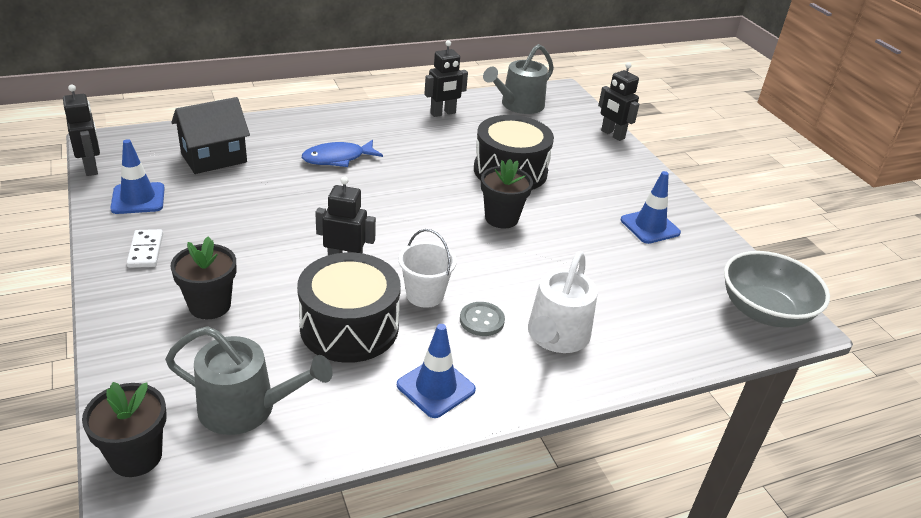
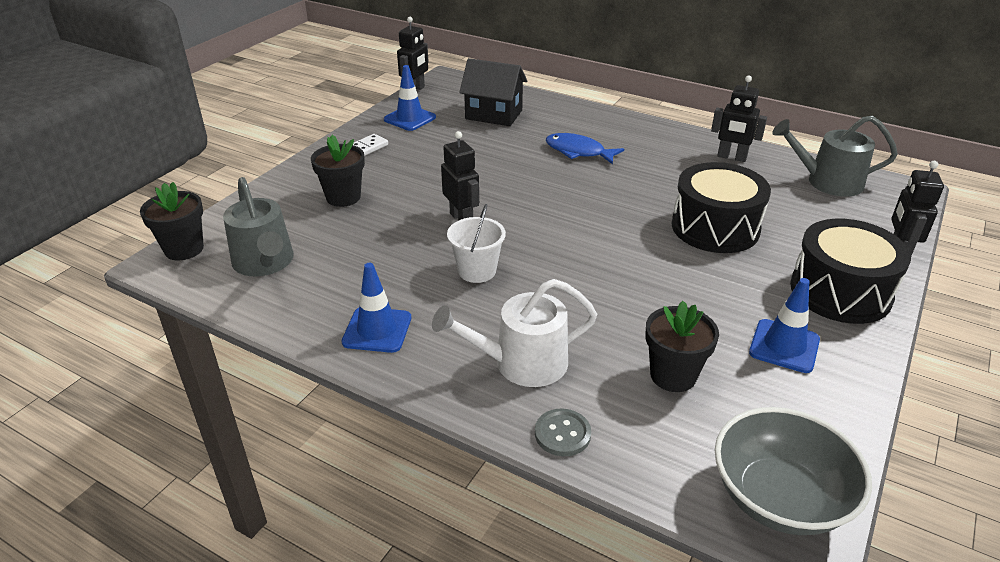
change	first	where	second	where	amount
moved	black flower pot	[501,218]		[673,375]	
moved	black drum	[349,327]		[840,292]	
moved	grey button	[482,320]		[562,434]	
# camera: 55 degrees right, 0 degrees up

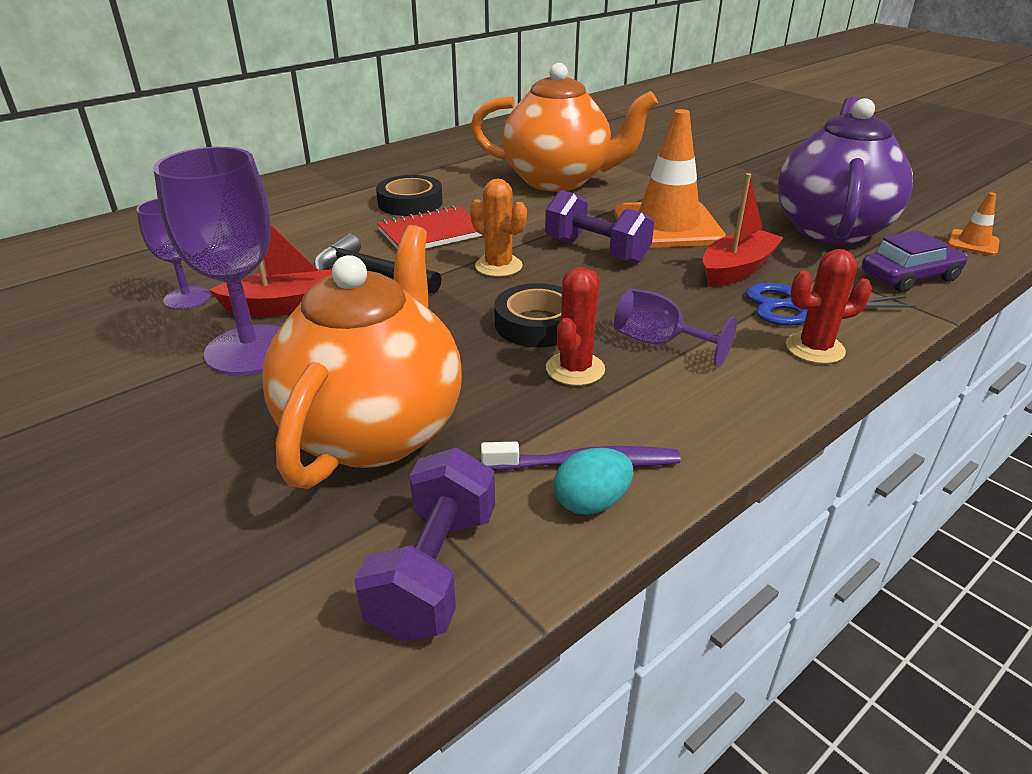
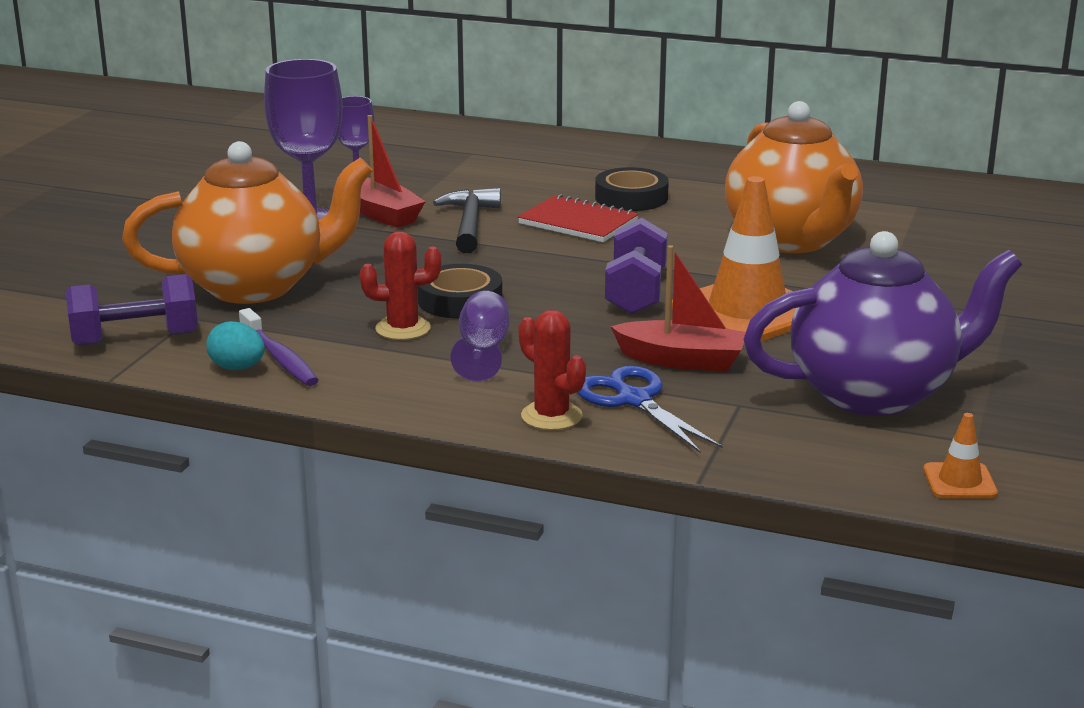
change	first	where	second	where	amount
removed	orange cactus	[498,266]			
removed	purple car	[909,277]			
# camera: 60 degrees right, 10 degrees down

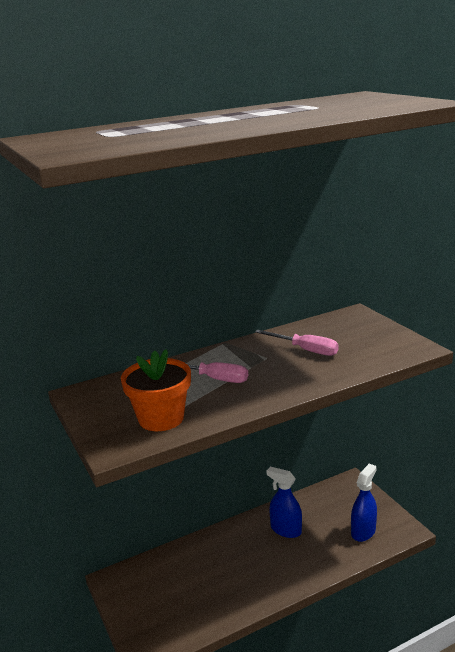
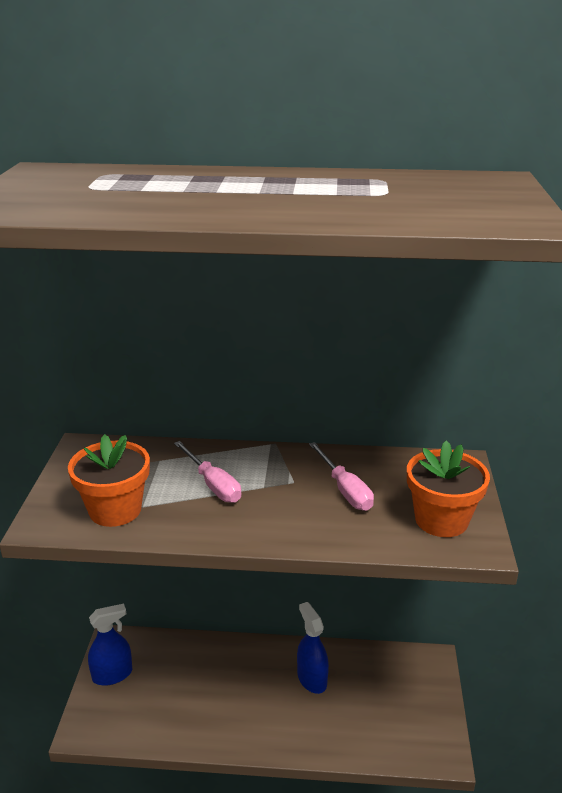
change	first	where	second	where	amount
moved	blue spray bottle	[363,531]		[112,675]	
added			orange flower pot	[441,520]	
# camera: 30 degrees right, 5 degrees up

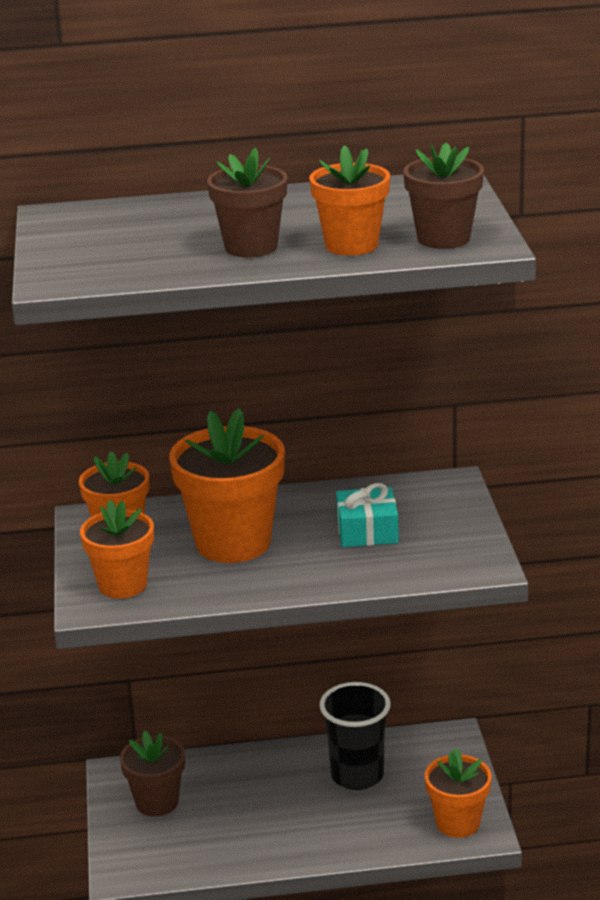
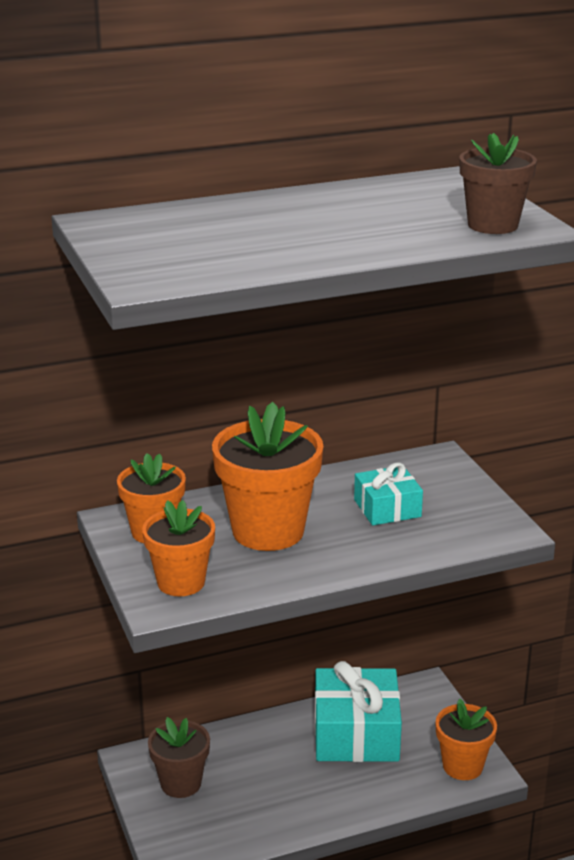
change	first	where	second	where	amount
removed	orange flower pot	[351,245]			
removed	brown flower pot	[251,247]			
replaced	black cup	[357,775]	turquoise gift	[356,733]	
# camera: 15 degrees left, 0 degrees up

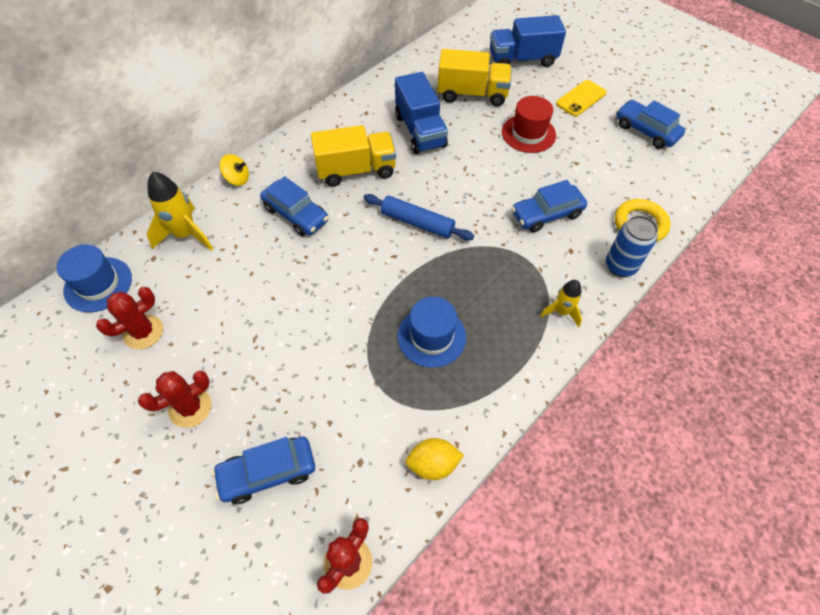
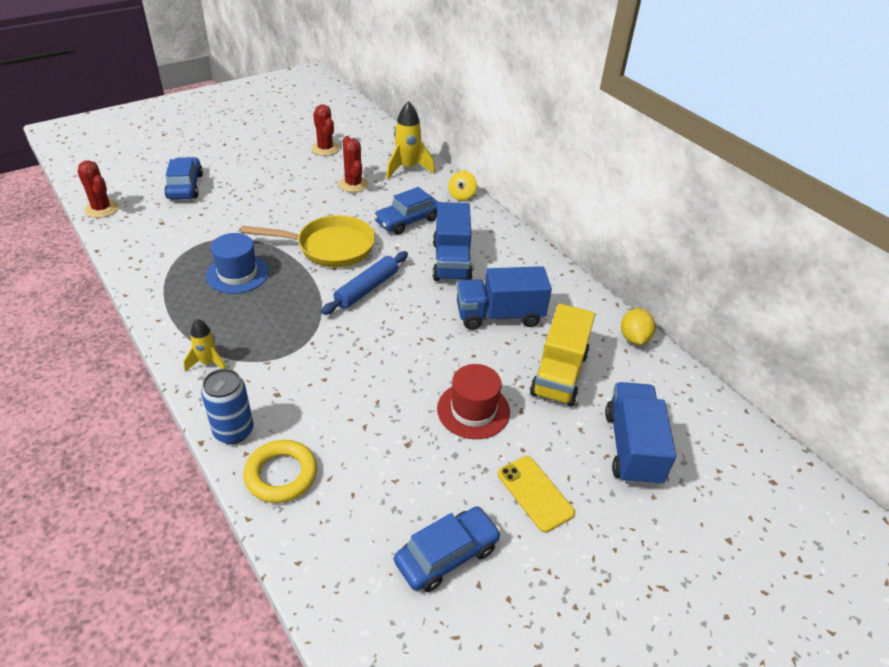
change	first	where	second	where	amount
recoloured	yellow truck	[356,170]	blue truck	[451,261]	
removed	blue car	[546,214]			
removed	blue hat	[98,284]			
moved	red cactus	[190,407]		[353,184]	
moved	yellow lemon	[433,464]		[634,338]	
added			yellow pan	[329,247]	
# camera: 100 degrees right, 15 degrees down

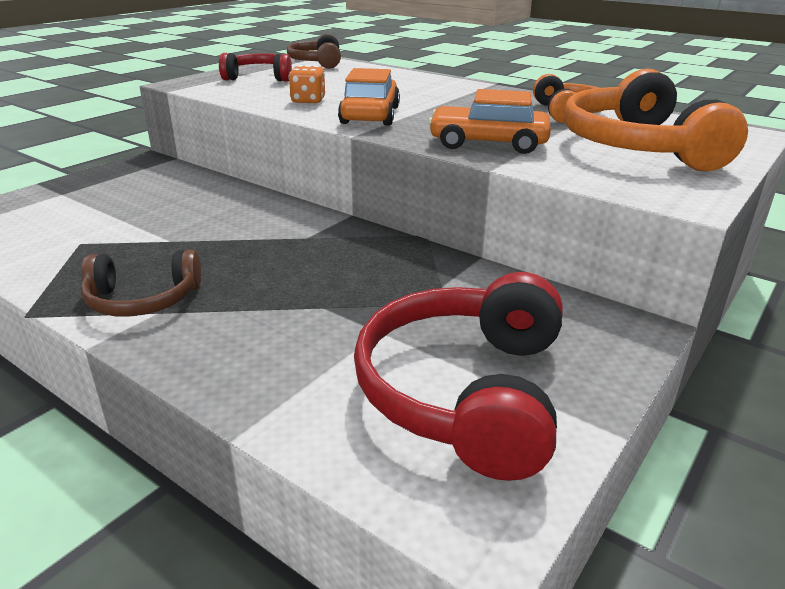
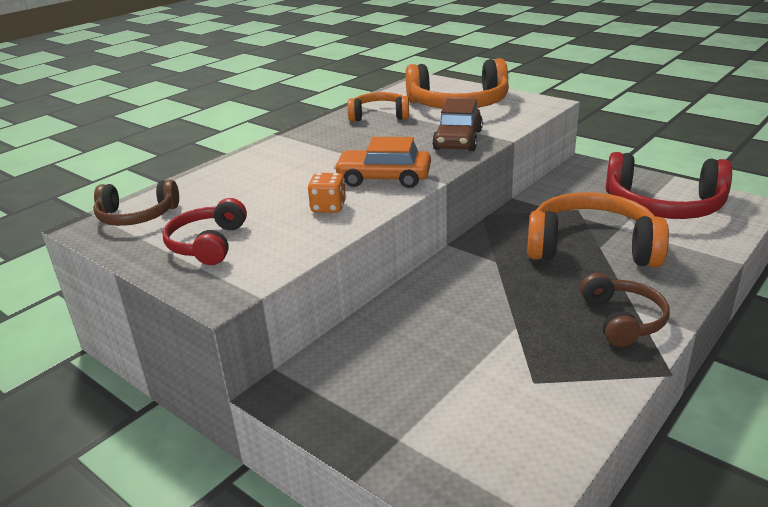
change	first	where	second	where	amount
recoloured	orange car	[488,143]	brown car	[458,140]	
added			orange headphones	[591,247]	
# camera: 85 degrees left, 0 degrees up

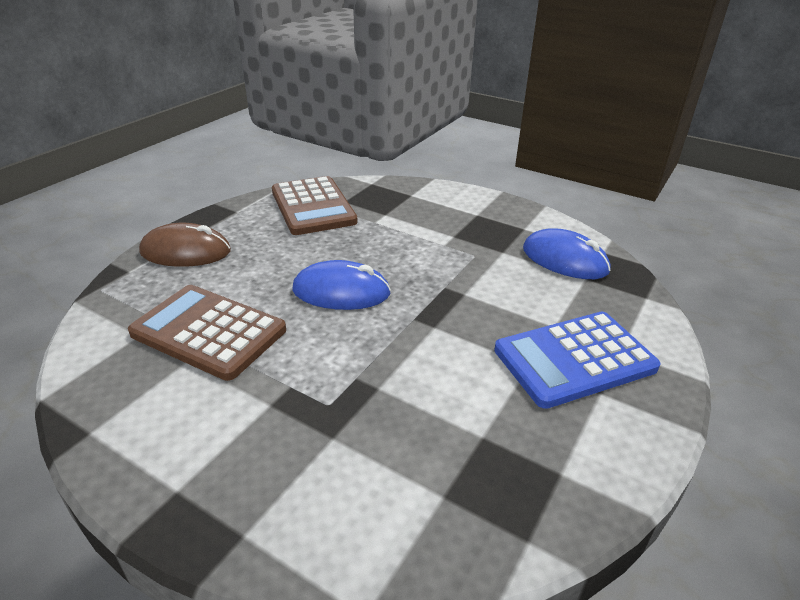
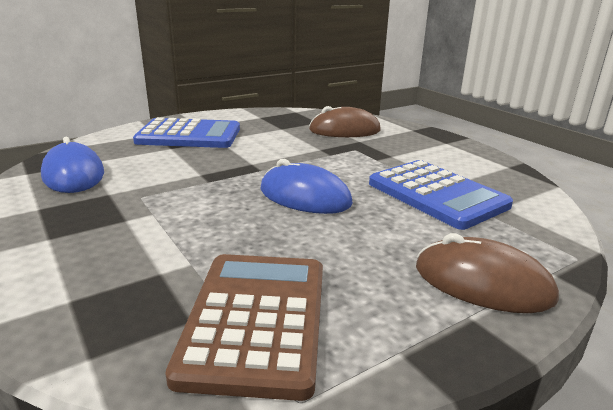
change	first	where	second	where	amount
recoloured	brown calculator	[208,332]	blue calculator	[436,195]	
added			brown mouse	[344,130]	
# camera: 155 degrees left, 10 degrees down

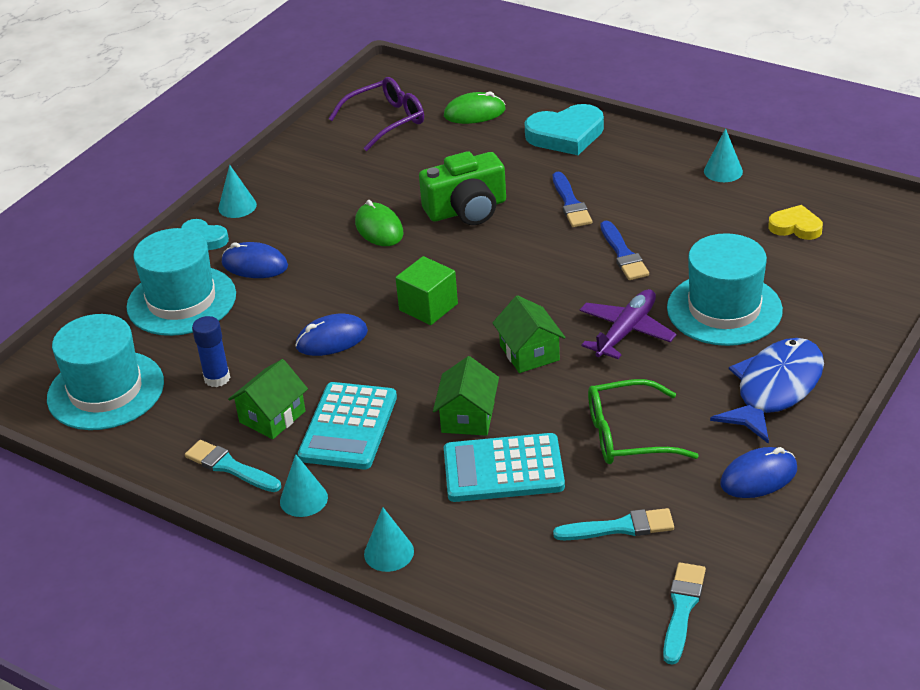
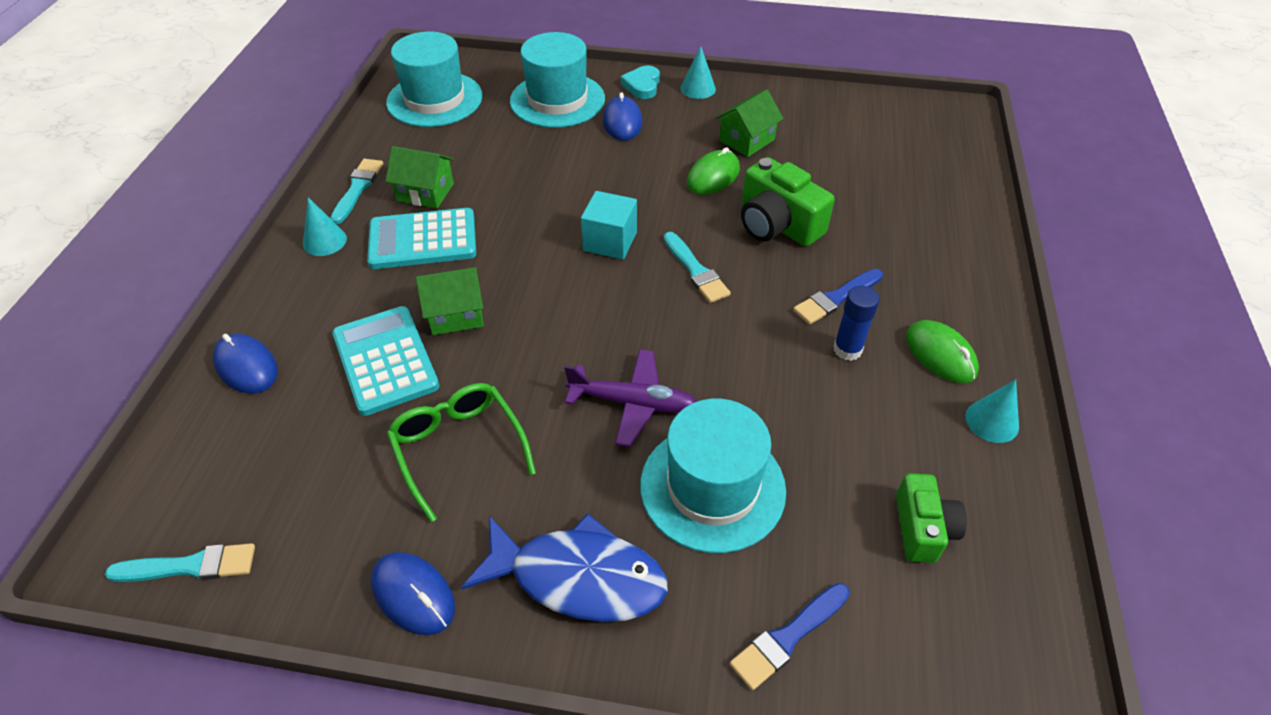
change	first	where	second	where	amount
removed	purple glasses	[386,120]			
moved	green mouse	[474,113]		[940,354]	
removed	turquoise heart	[566,135]			
replaced	yellow heart	[795,227]	green camera	[922,528]	
moved	blue brush	[623,254]		[788,637]	
recoloured	green cube	[428,307]	turquoise cube	[610,241]	
moved	green house	[529,353]		[746,140]	
moved	blue mouse	[332,339]		[246,366]	
moved	blue glue stick	[217,378]		[847,349]	
removed	turquoise cone	[389,552]			
moved	turquoise brush	[620,527]		[696,270]	
# camera: 65 degrees right, 10 degrees up

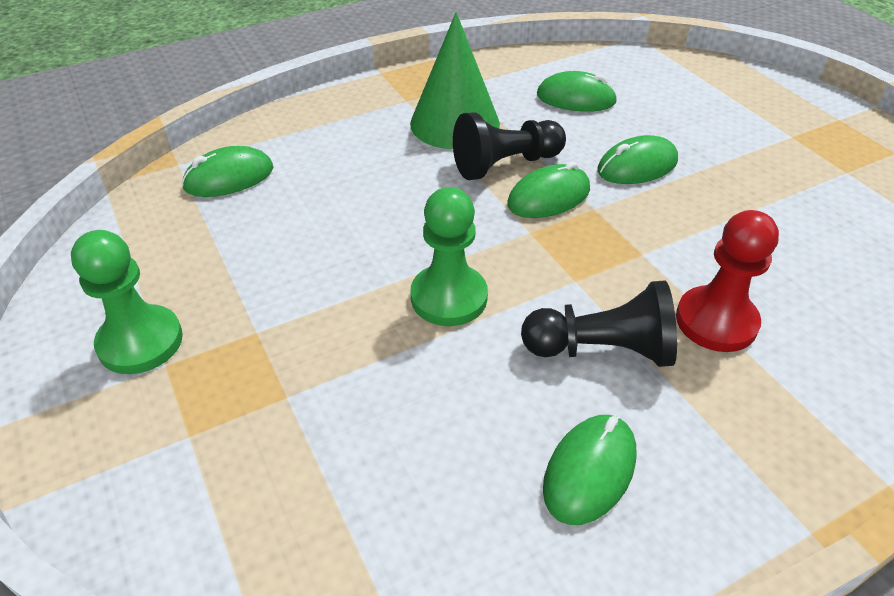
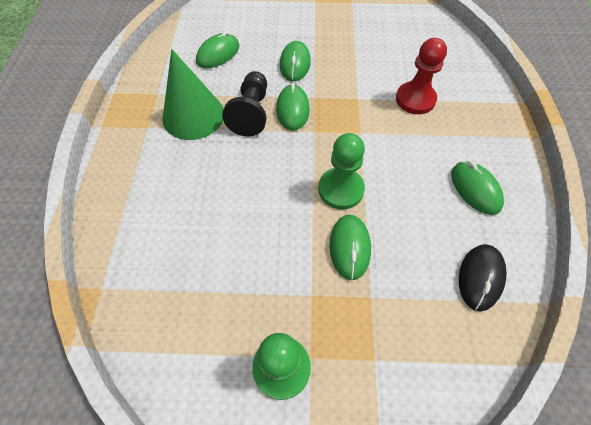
change	first	where	second	where	amount
moved	green mouse	[229,178]		[349,247]	
removed	black pawn	[602,350]			
added			black mouse	[480,277]	
# camera: 60 degrees left, 15 degrees up

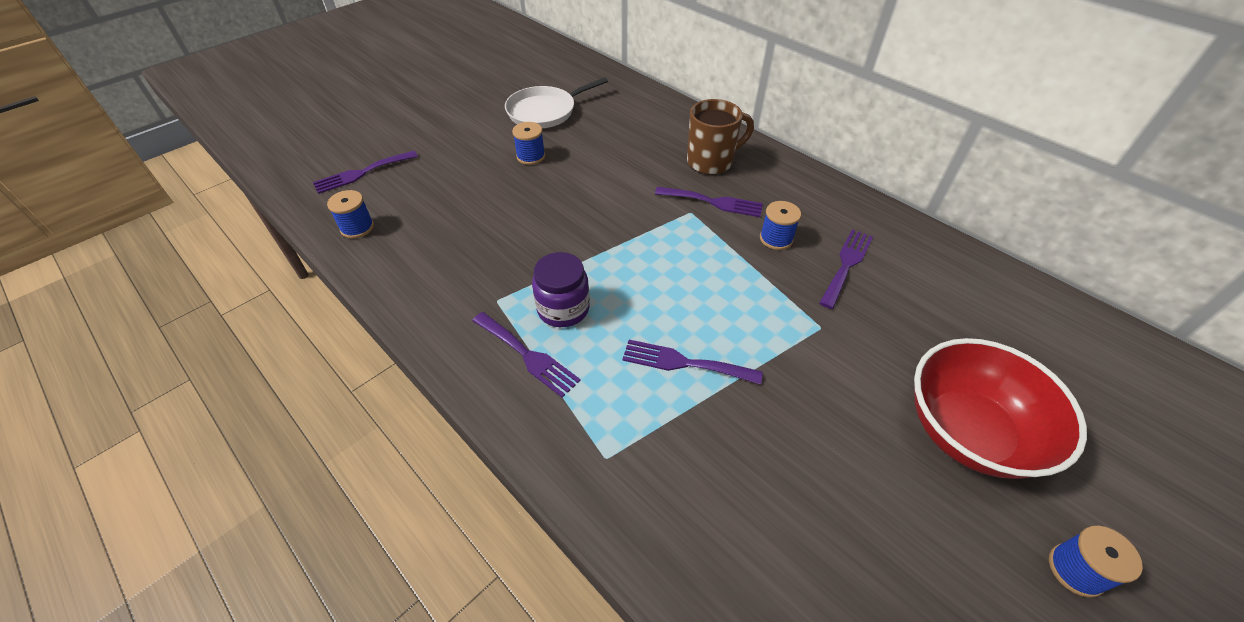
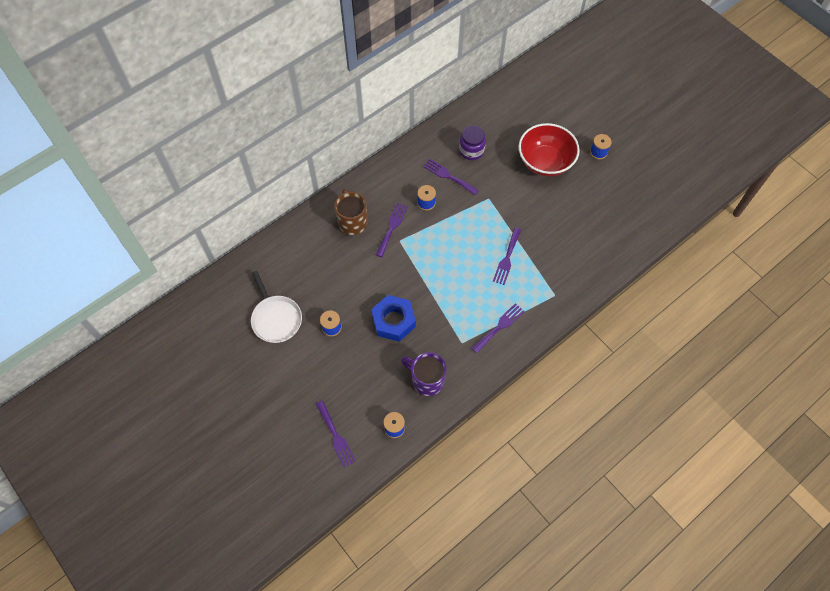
change	first	where	second	where	amount
moved	purple jar	[563,309]		[471,150]	
added			blue nut	[393,321]	
added			purple mug	[426,380]	
# camera: 85 degrees left, 15 degrees up

